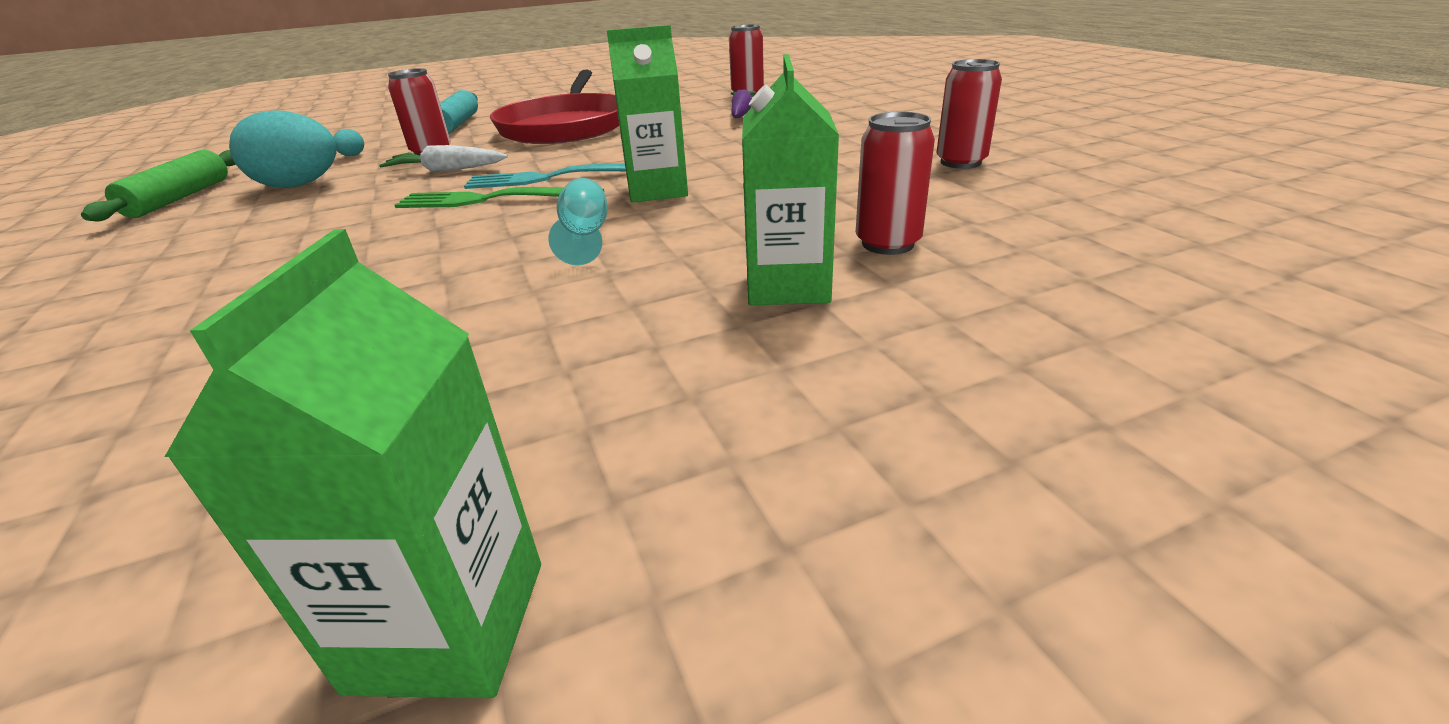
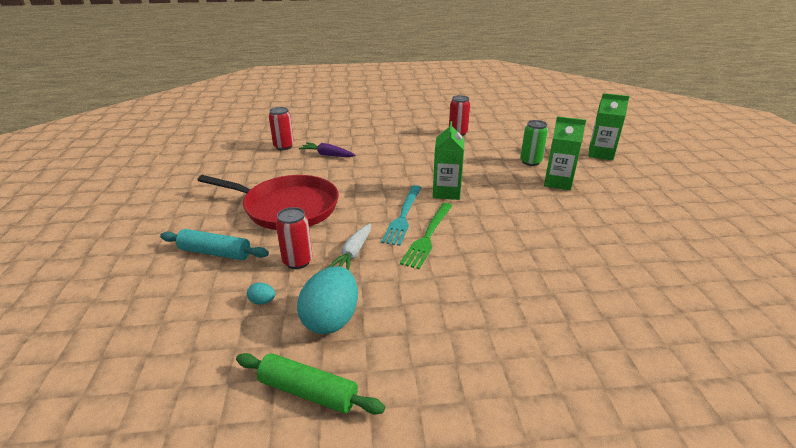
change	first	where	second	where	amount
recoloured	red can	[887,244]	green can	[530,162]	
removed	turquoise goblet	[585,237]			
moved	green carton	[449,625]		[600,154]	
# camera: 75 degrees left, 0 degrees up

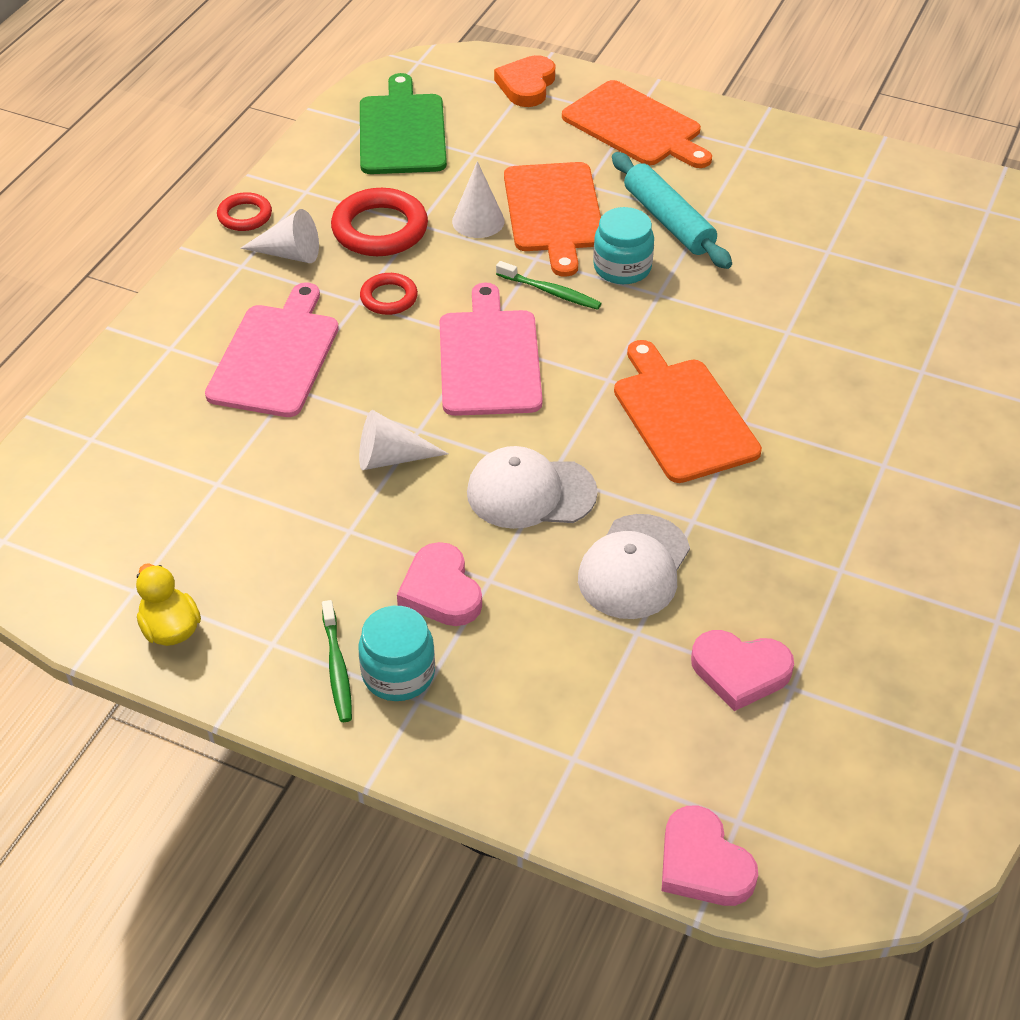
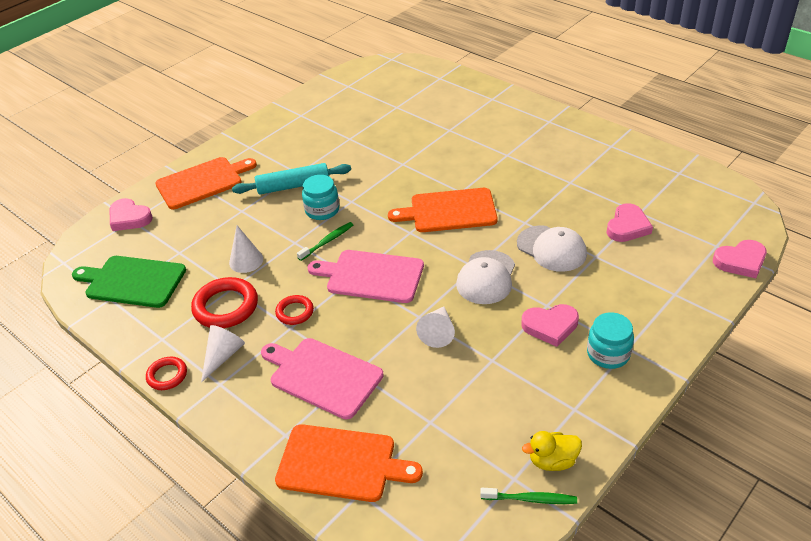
change	first	where	second	where	amount
recoloured	orange heart	[526,85]	pink heart	[129,218]	
moved	orange cutting board	[553,212]		[341,464]	
moved	green toothbrush	[337,668]		[530,499]	
# camera: 70 degrees left, 5 degrees down

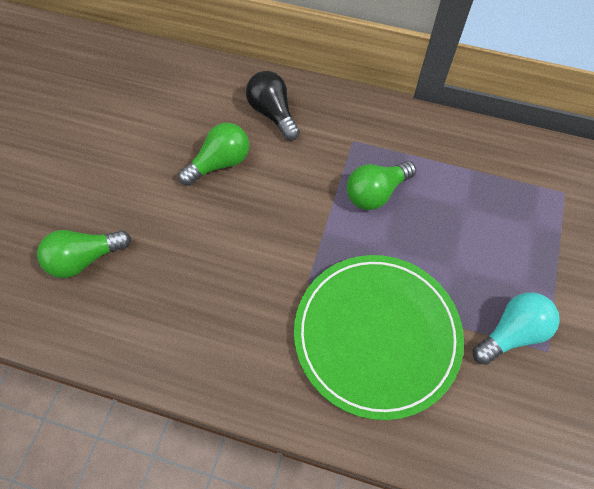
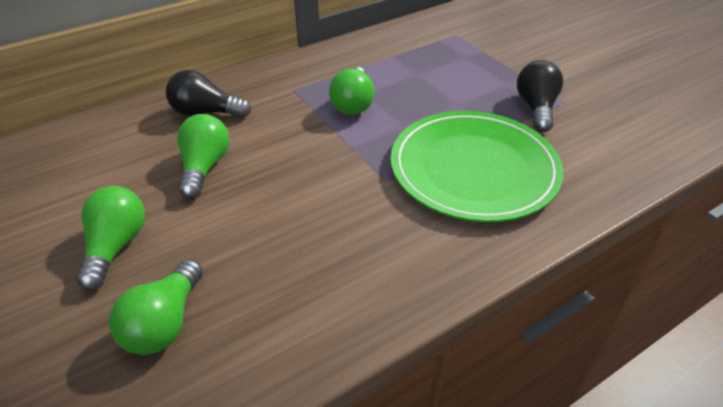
change	first	where	second	where	amount
recoloured	turquoise light bulb	[511,333]	black light bulb	[536,108]	
added			green light bulb	[116,246]	
# camera: 50 degrees left, 20 degrees down

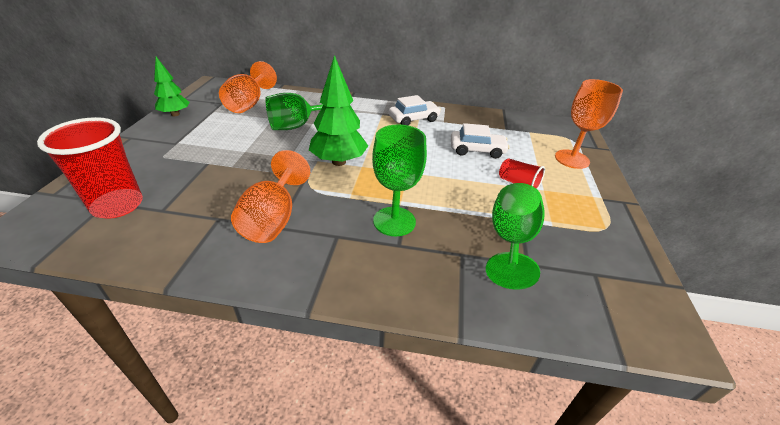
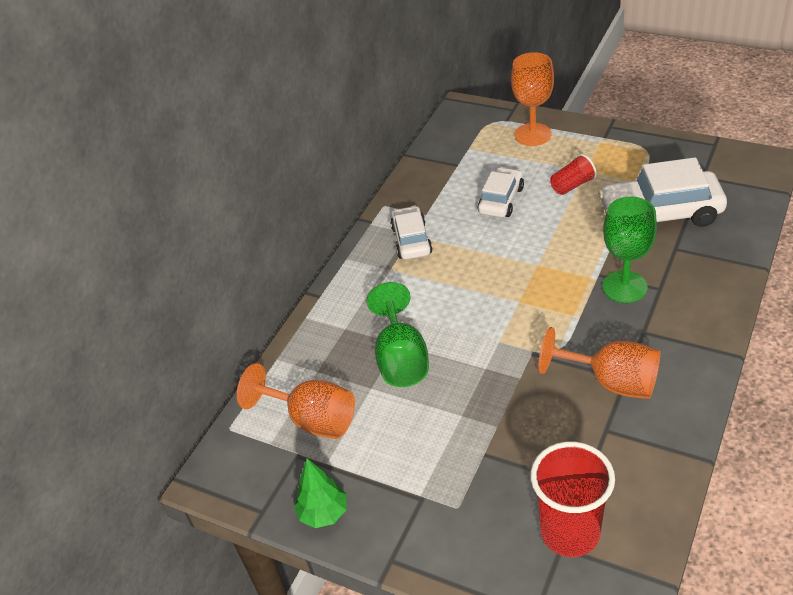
change	first	where	second	where	amount
removed	green tree	[339,162]			
replaced	green goblet	[510,241]	white car	[660,214]	
# camera: 65 degrees left, 5 degrees up

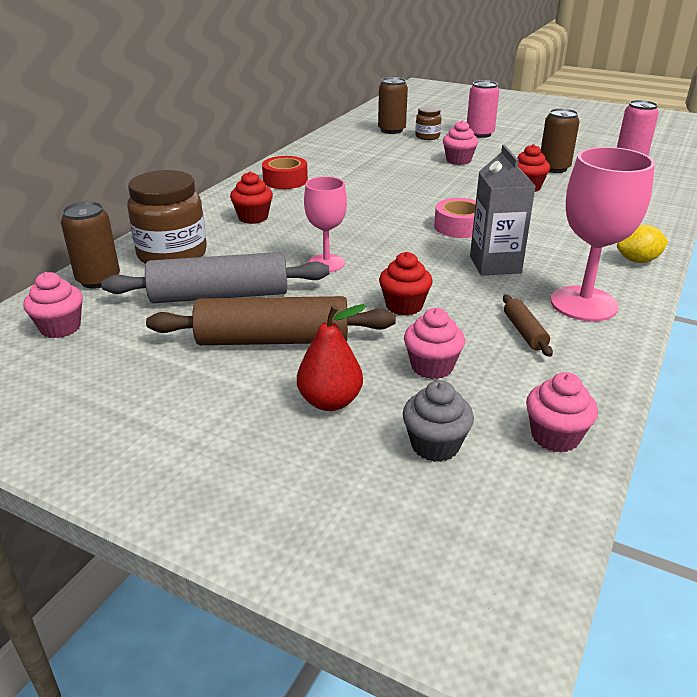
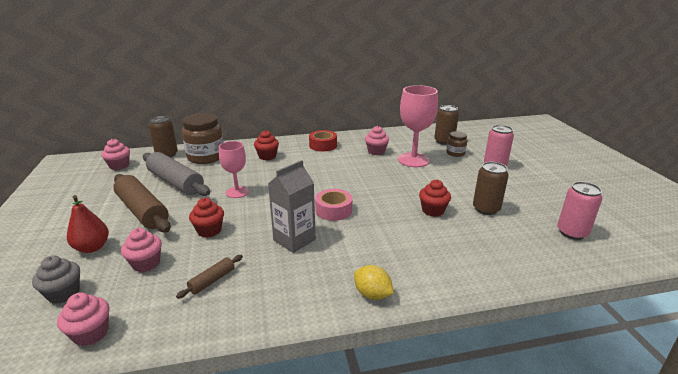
change	first	where	second	where	amount
moved	pink cupcake	[458,160]		[376,151]	
moved	pink goblet	[583,304]		[413,160]	
# camera: 50 degrees right, 5 degrees down

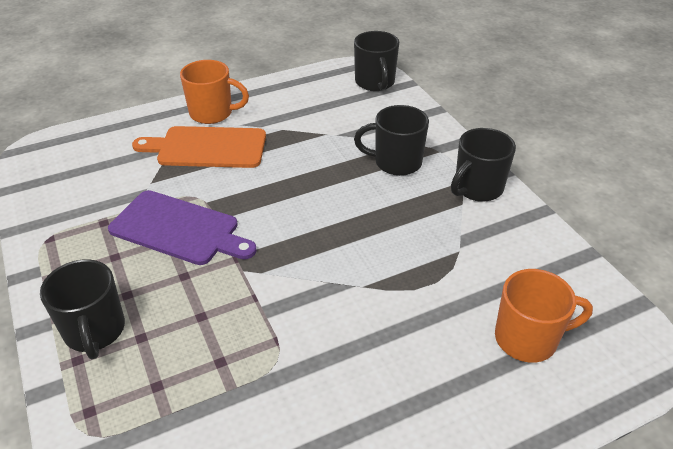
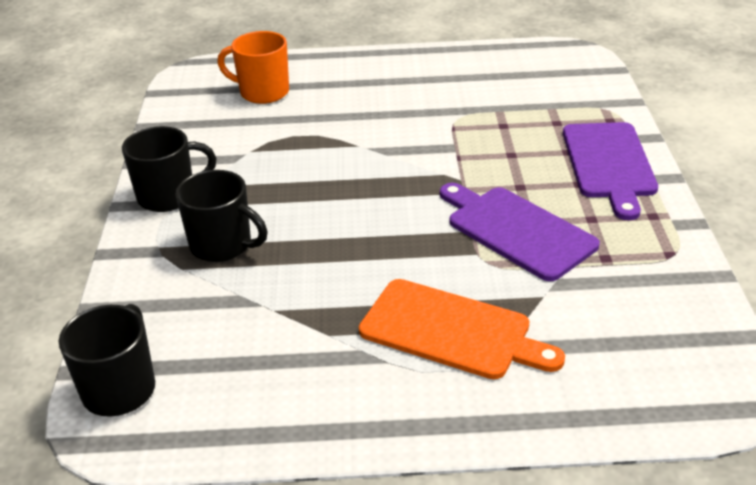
change	first	where	second	where	amount
removed	orange mug	[212,113]			
replaced	black mug	[94,331]	purple cutting board	[609,164]	
# camera: 155 degrees left, 5 degrees down

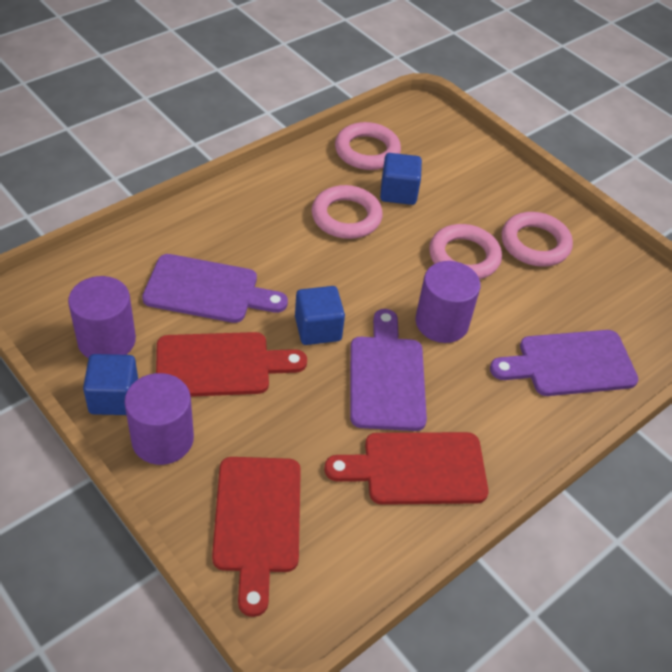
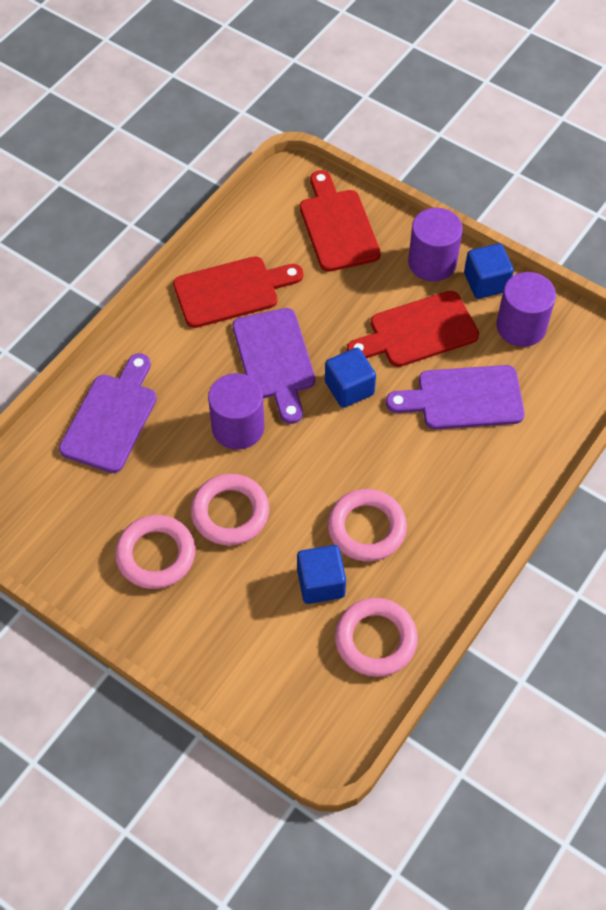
change	first	where	second	where	amount
turned	purple cutting board	[570,364]		[111,418]	45 degrees counterclockwise
# camera: 170 degrees right, 10 degrees up

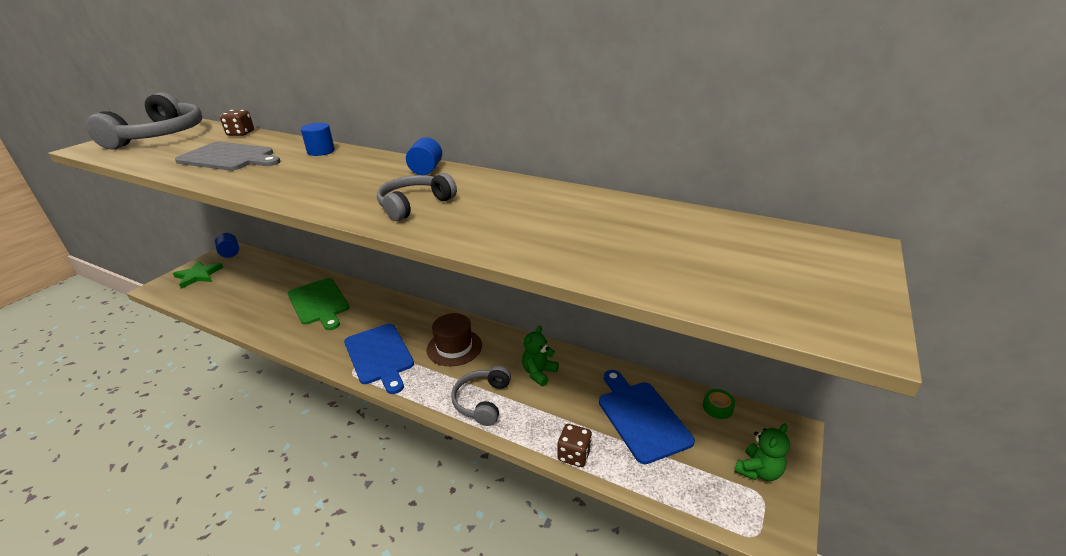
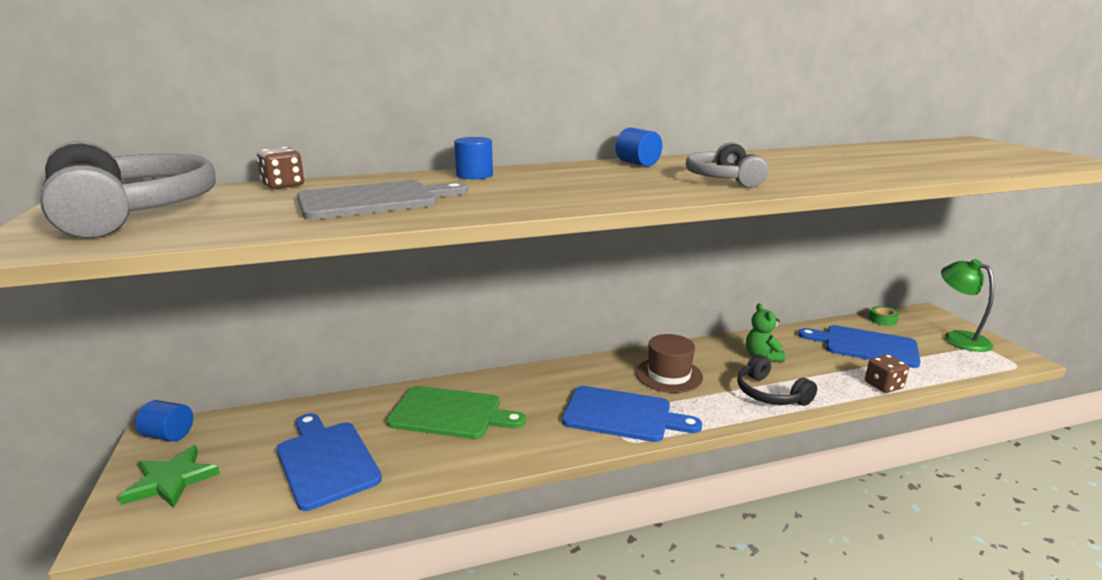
change	first	where	second	where	amount
recoloured	grey headphones	[482,401]	black headphones	[770,394]	
replaced	green teddy bear	[758,471]	green lamp	[958,338]	
added			blue cutting board	[326,461]	
# camera: 45 degrees left, 10 degrees down

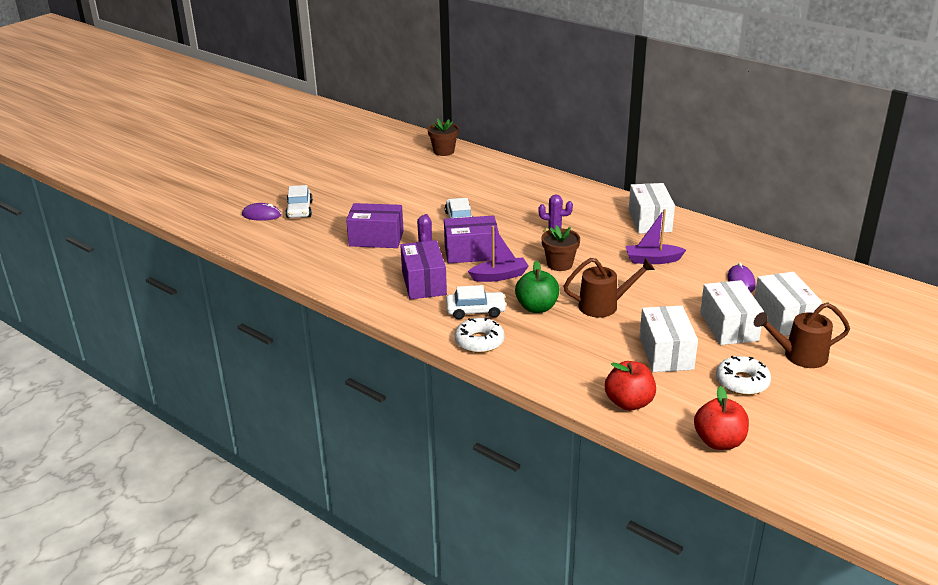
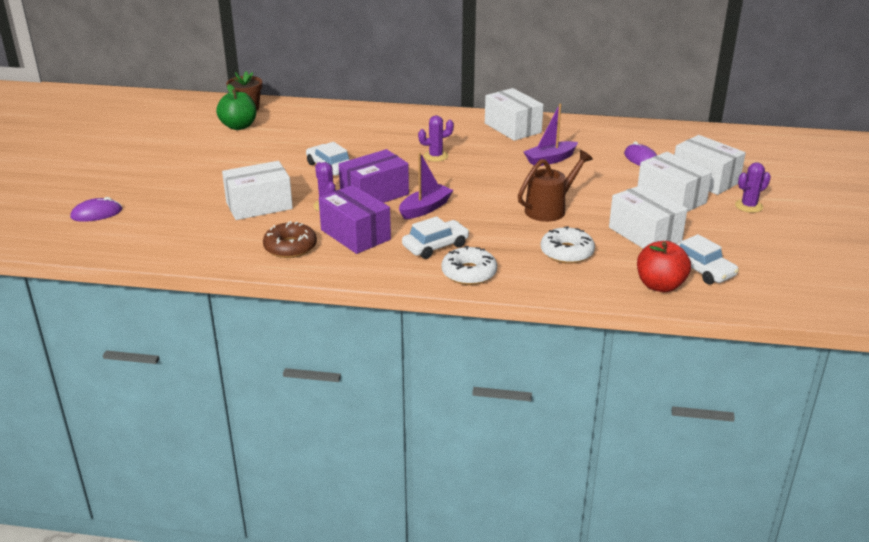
change	first	where	second	where	amount
moved	white car	[299,210]		[701,269]	
recoloured	purple box	[376,238]	white box	[259,205]	
removed	brown flower pot	[559,264]			
moved	green apple	[537,307]		[239,126]	
replaced	brown watering can	[799,356]	purple cactus	[748,206]	
moved	white donut	[742,382]		[566,252]	
removed	red apple	[719,442]			
added			brown donut	[290,247]	
# camera: 30 degrees left, 0 degrees up

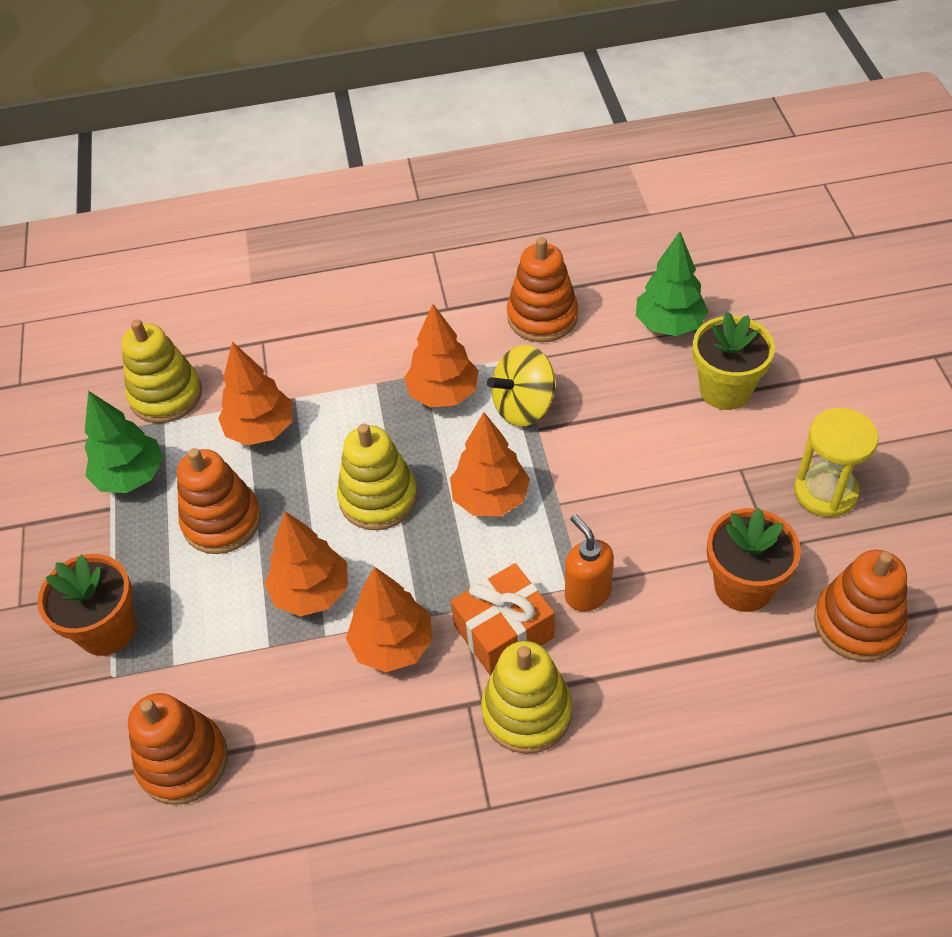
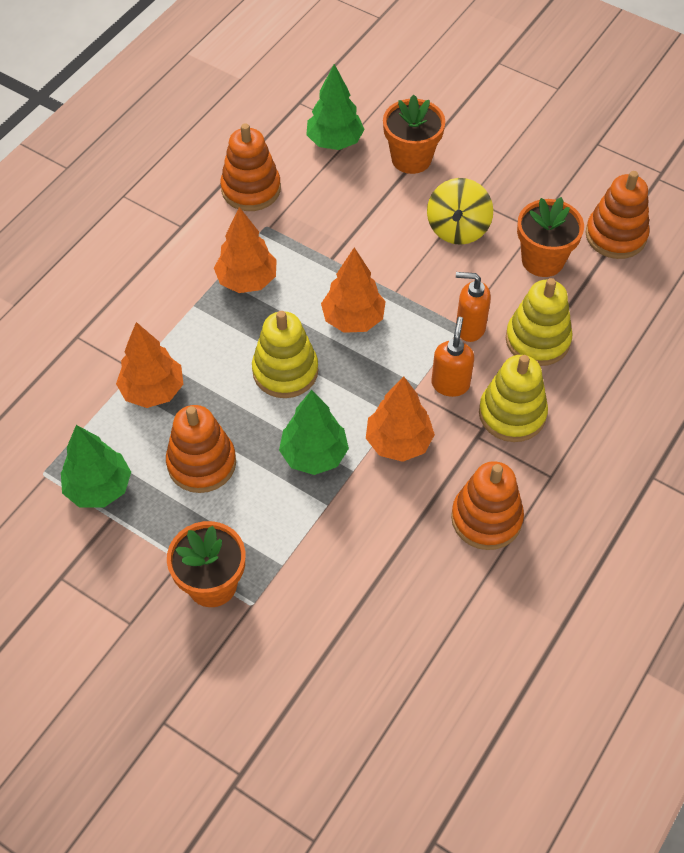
change	first	where	second	where	amount
recoloured	yellow flower pot	[725,390]	orange flower pot	[411,159]	
moved	yellow stacking toy	[166,395]		[537,340]	
moved	yellow spinning top	[524,406]		[457,228]	
removed	yellow hourglass	[825,492]			
recoloured	orange tree	[312,592]	green tree	[314,455]	
replaced	orange gift	[504,632]	orange soap dispenser	[450,384]	
moved	orange stacking toy	[183,761]		[486,518]	
# camera: 50 degrees left, 5 degrees up

